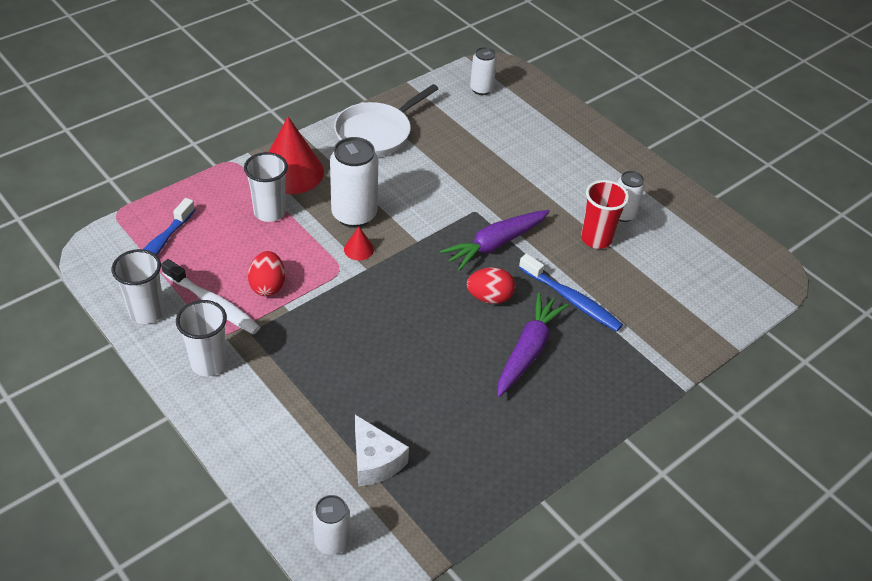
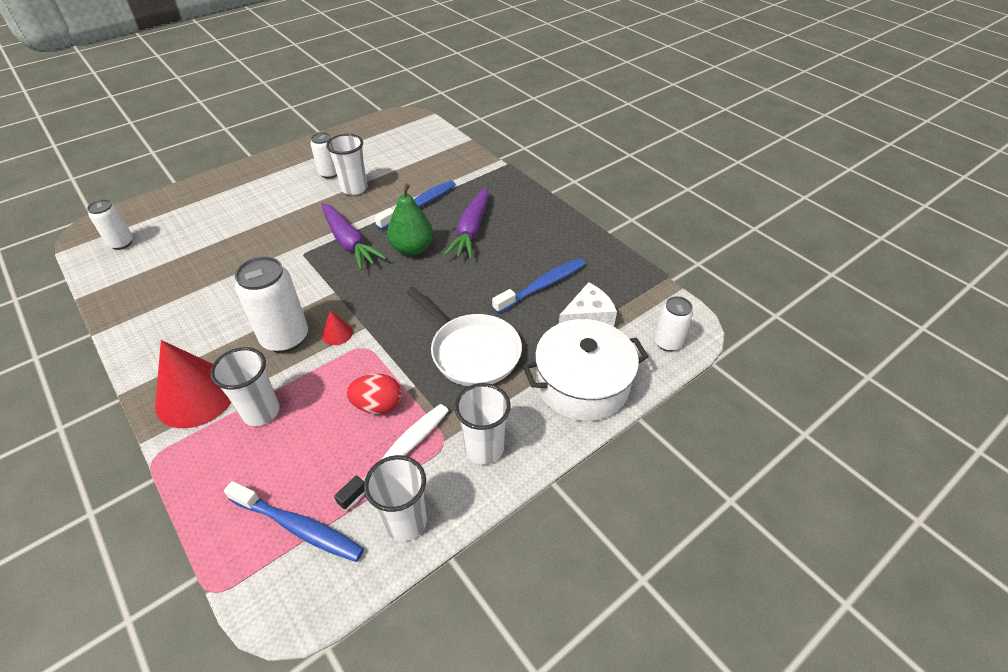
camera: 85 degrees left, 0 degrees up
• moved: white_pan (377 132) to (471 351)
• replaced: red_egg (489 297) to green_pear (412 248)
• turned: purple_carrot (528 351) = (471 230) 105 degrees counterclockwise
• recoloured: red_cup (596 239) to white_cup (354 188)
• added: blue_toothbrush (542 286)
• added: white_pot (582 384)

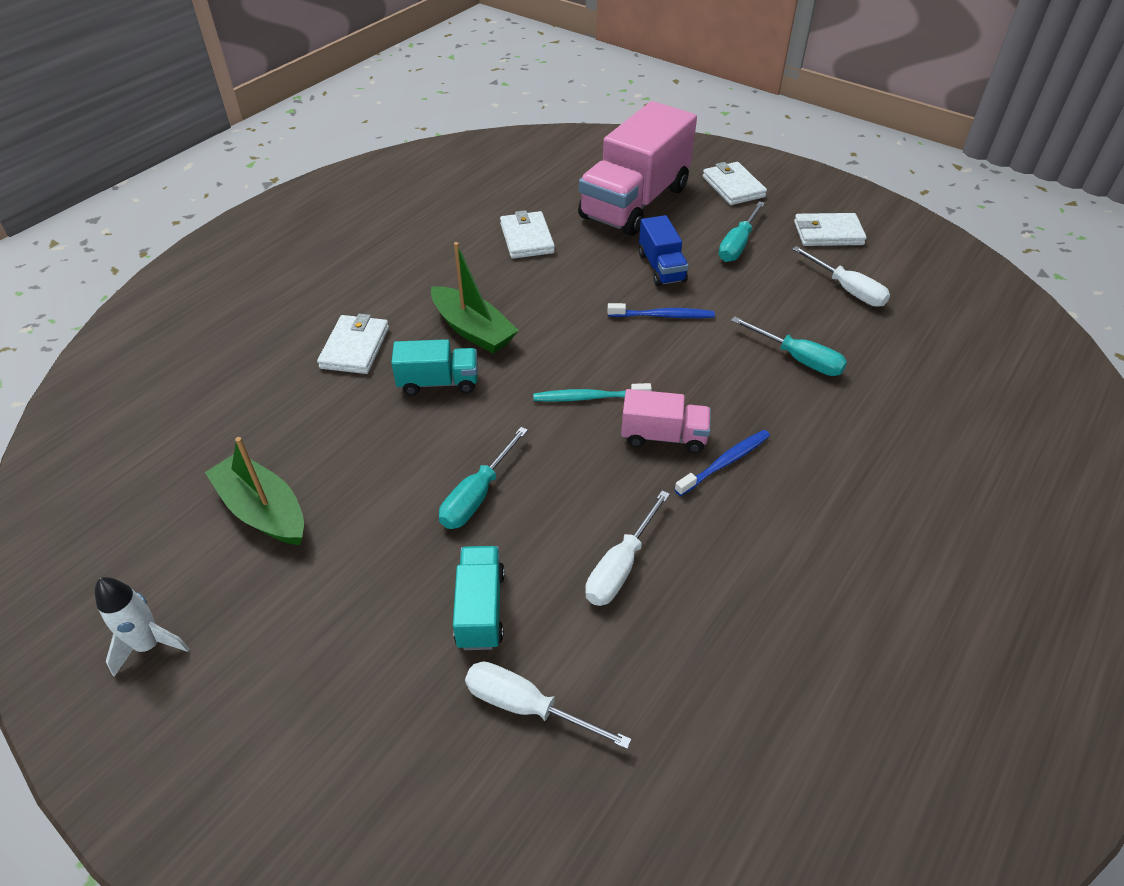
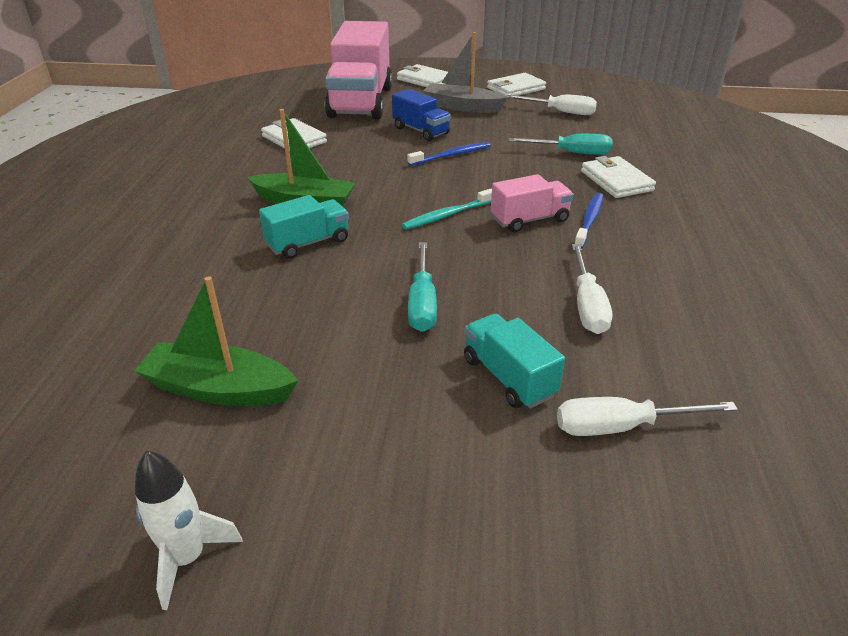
camera: 30 degrees left, 10 degrees down
• moved: white_wallet (355 348) to (616 181)
• replaced: turquoise_screwdriver (738 245) to grey_boat (462 107)

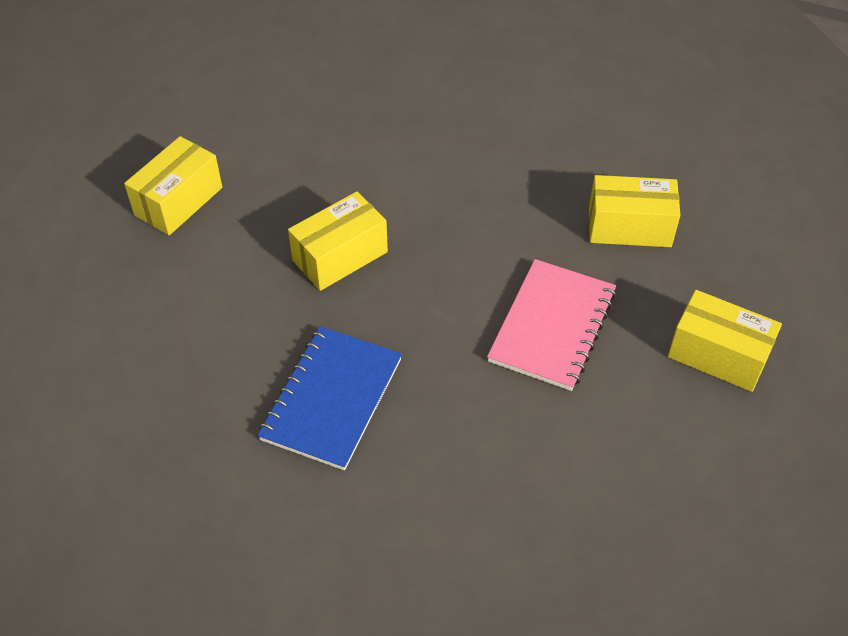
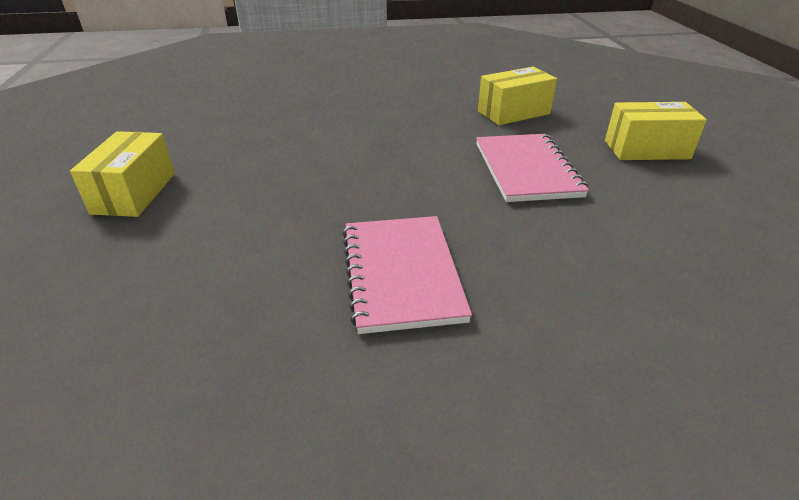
camera: 30 degrees left, 15 degrees down
• recoloured: blue_notebook (332 399) to pink_notebook (401 274)
• removed: yellow_box (340 256)

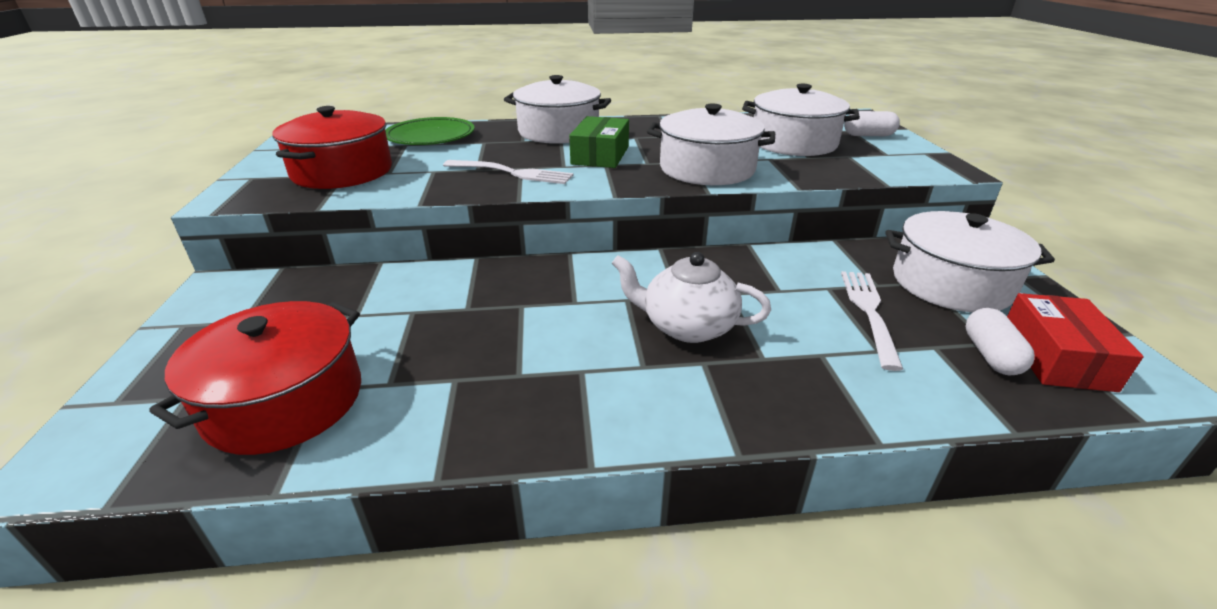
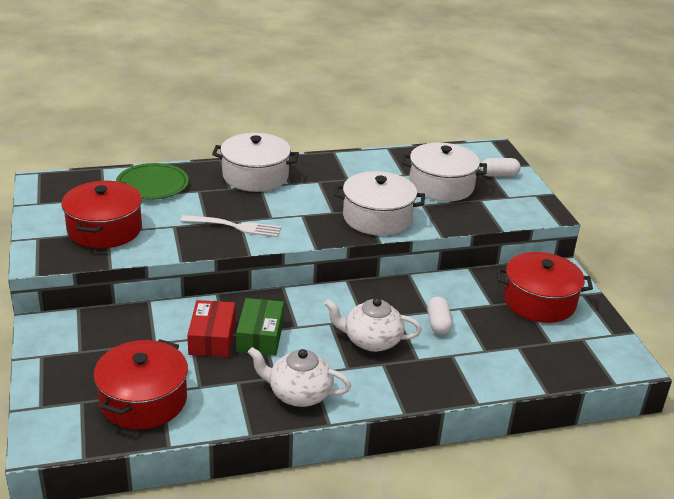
camera: 10 degrees left, 0 degrees up
• moved: green_box (600 155) to (260 336)
• removed: white_fork (869 312)
• recoloured: white_pot (951 283) to red_pot (539 301)
• moved: white_capsule (991 355) to (438 324)
• moved: red_box (1056 357) to (212 338)
• added: white_teapot (299 394)

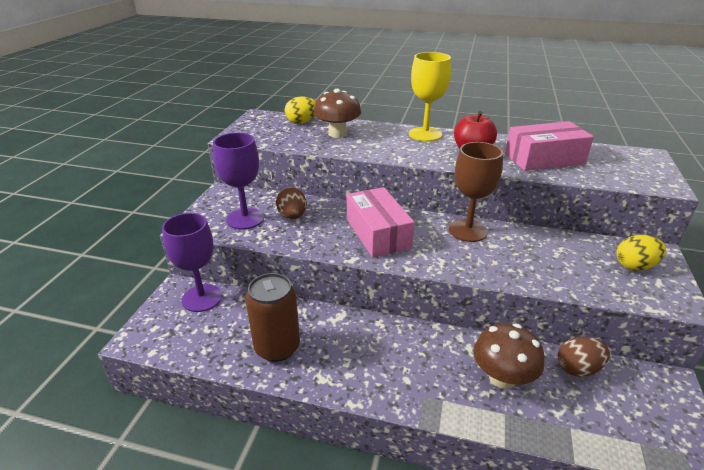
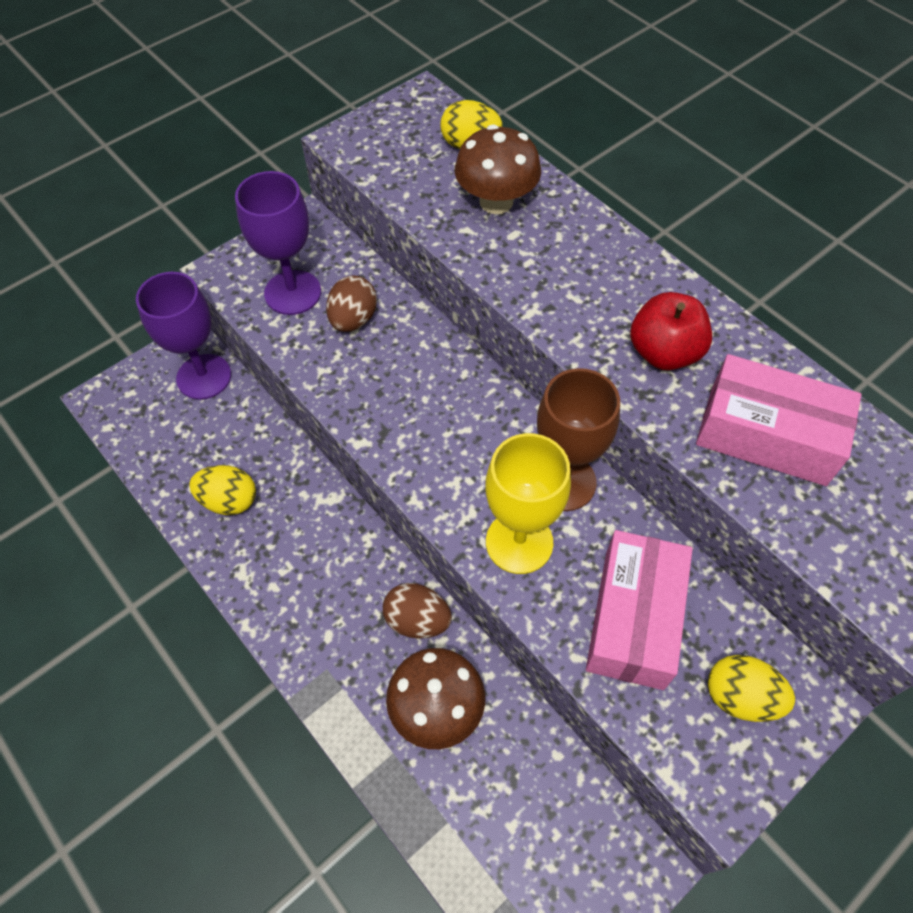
camera: 35 degrees right, 25 degrees up
• replaced: brown_can (277 347) to yellow_egg (229 501)
• moved: pink_box (378 233) to (634 618)
• moved: yellow_goblet (425 134) to (519 542)
• moved: brown_egg (578 368) to (417 620)

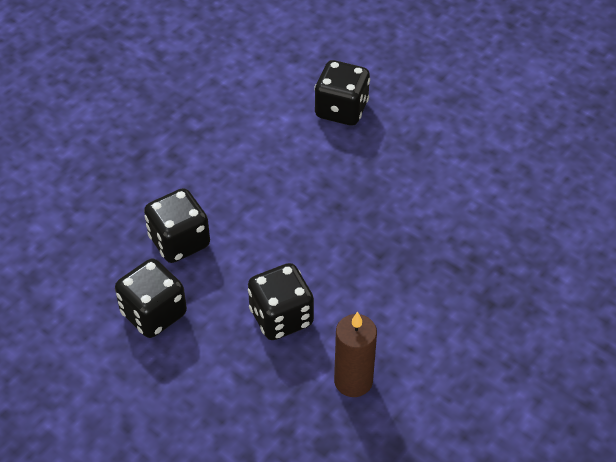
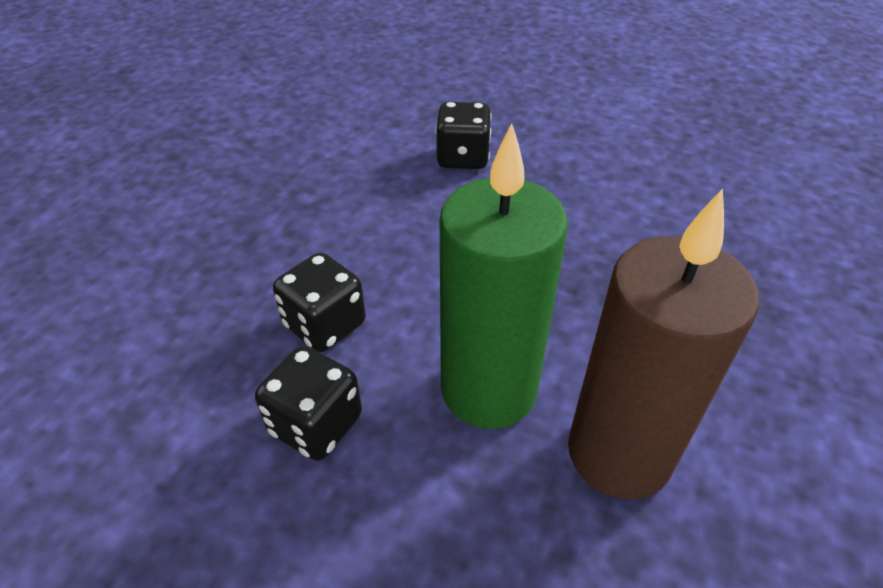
camera: 15 degrees left, 5 degrees down
• replaced: black_dice (281 317) to green_candle (488 390)
• resized: brown_candle (353 381) = (619 453) x1.90

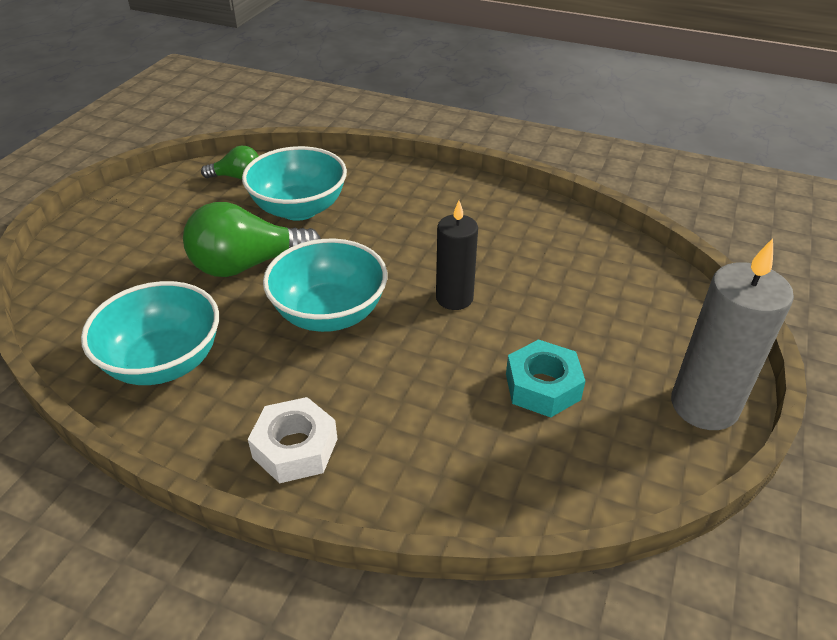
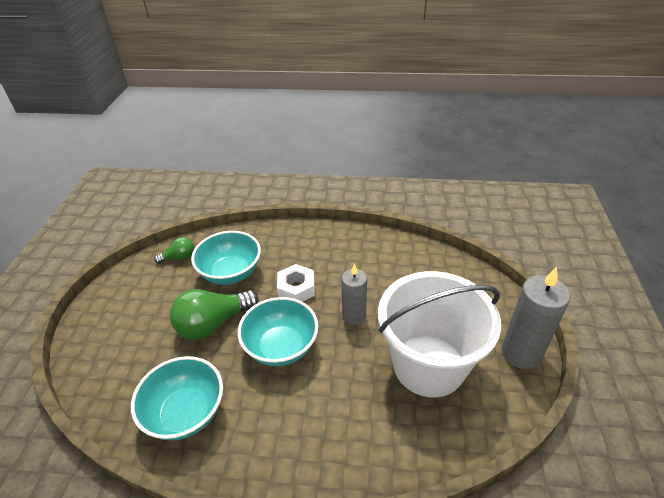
camera: 15 degrees left, 0 degrees up
• moved: white_nut (295 448) to (296 288)
• recoloured: black_candle (454 298) to grey_candle (354 316)
• replaced: turquoise_nut (542 386) to white_bucket (428 365)

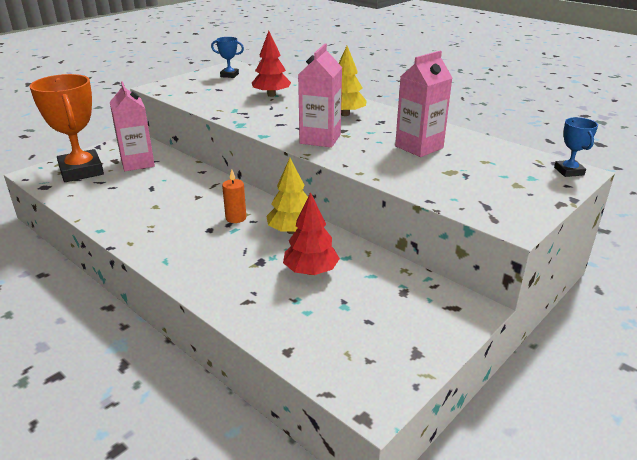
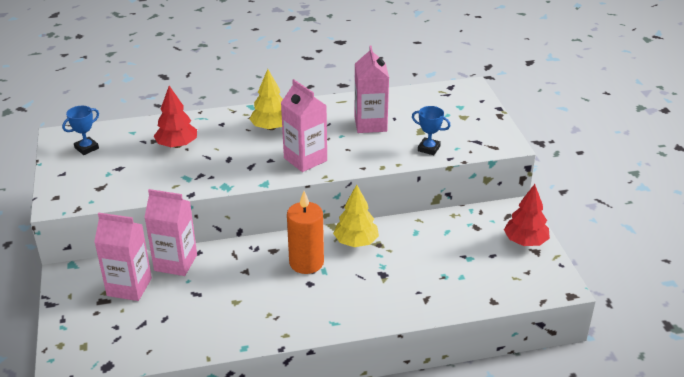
camera: 55 degrees left, 5 degrees up
• removed: orange_trophy (81 171)
• resized: orange_candle (236 218) = (306 263) x1.75
• moved: red_tree (311 271) to (525 241)
• moved: blue_trophy (569 171) to (429 148)
• added: pink_carton (175 262)

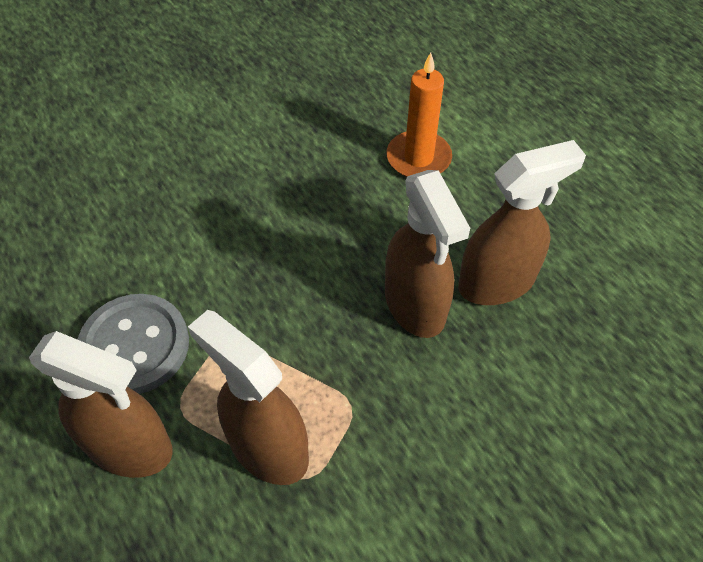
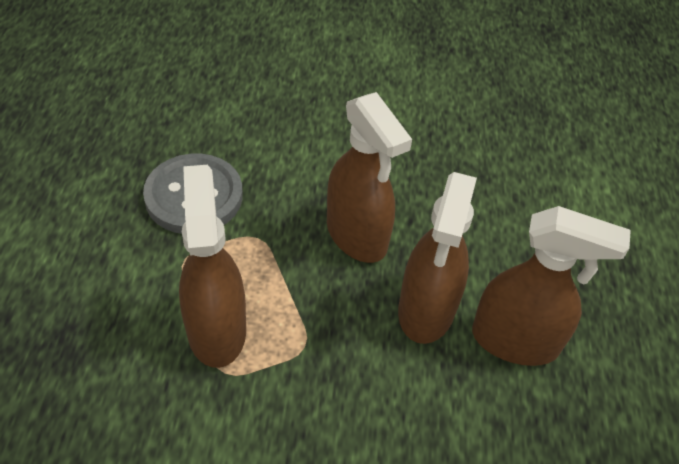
camera: 35 degrees right, 5 degrees down
• moved: brown_spray_bottle (130 447) to (357 235)
• removed: orange_candle (418 158)

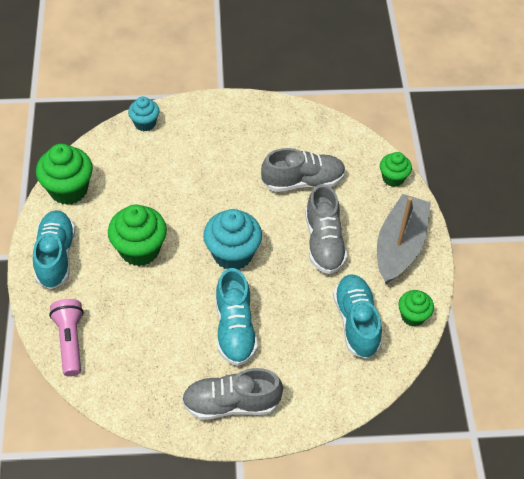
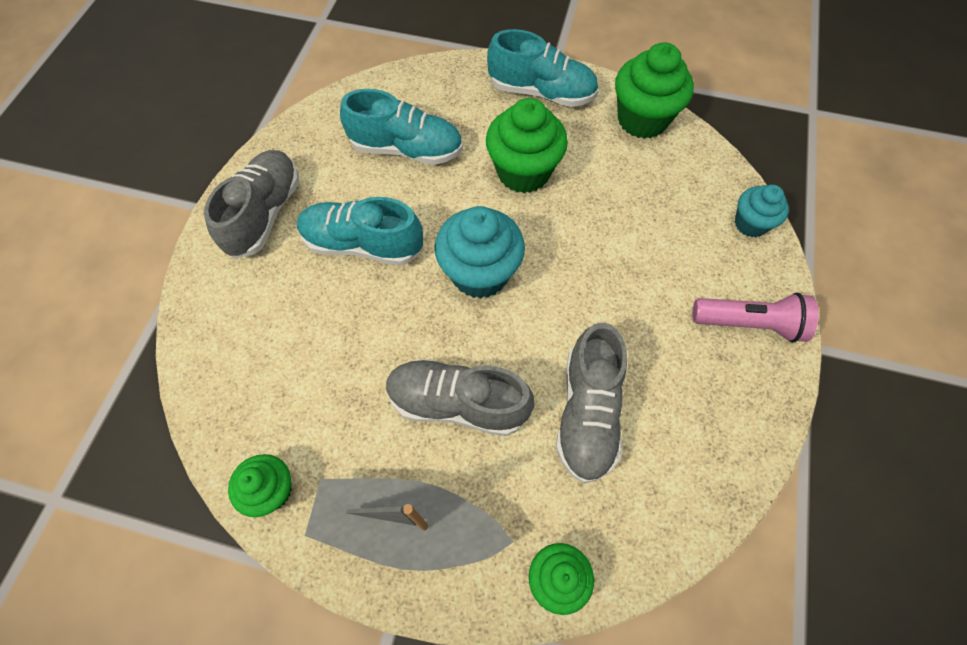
camera: 110 degrees right, 10 degrees up
• moved: pink_flashlight (70 341) to (749 323)
• moved: turquoise_shoe (356 322) to (406 149)
• turned: grey_boat (399 246) = (407 526) 150 degrees clockwise

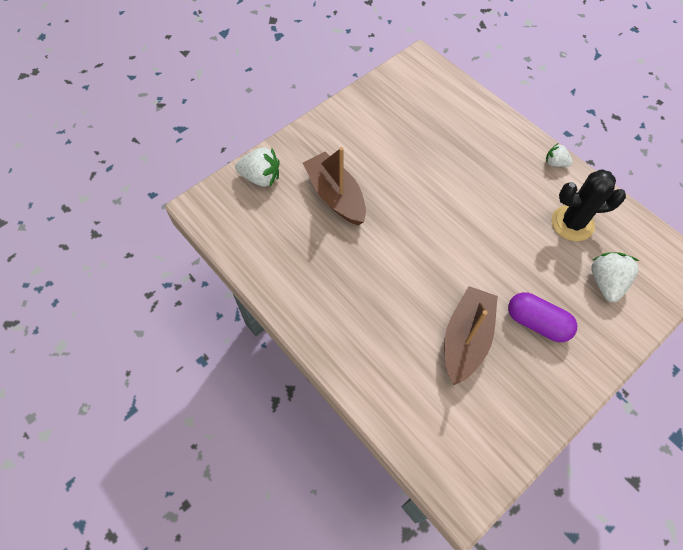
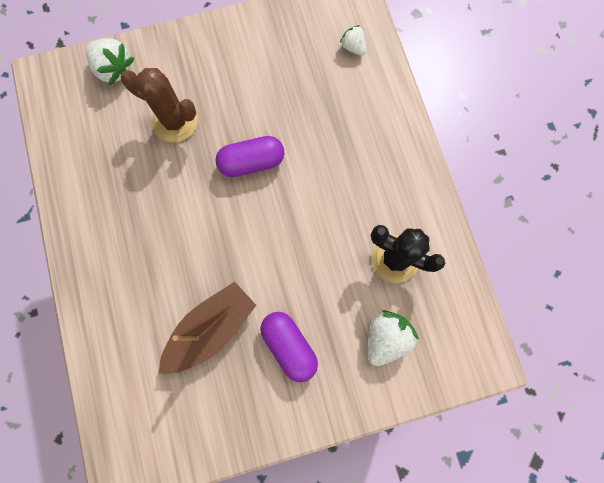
camera: 25 degrees right, 15 degrees up
• replaced: brown_boat (335 196) to brown_cactus (175 122)
• moved: white_strawberry (555 163) to (353 47)
• added: purple_capsule (251 162)

